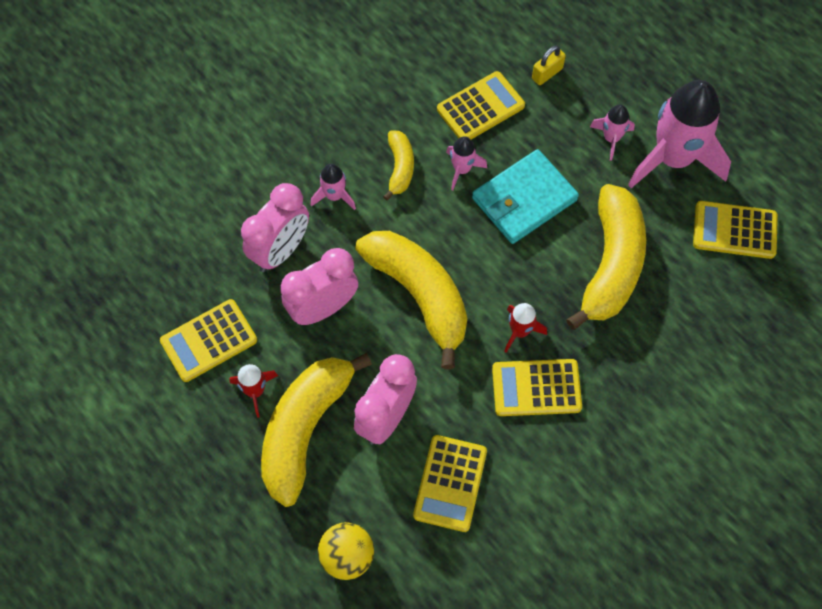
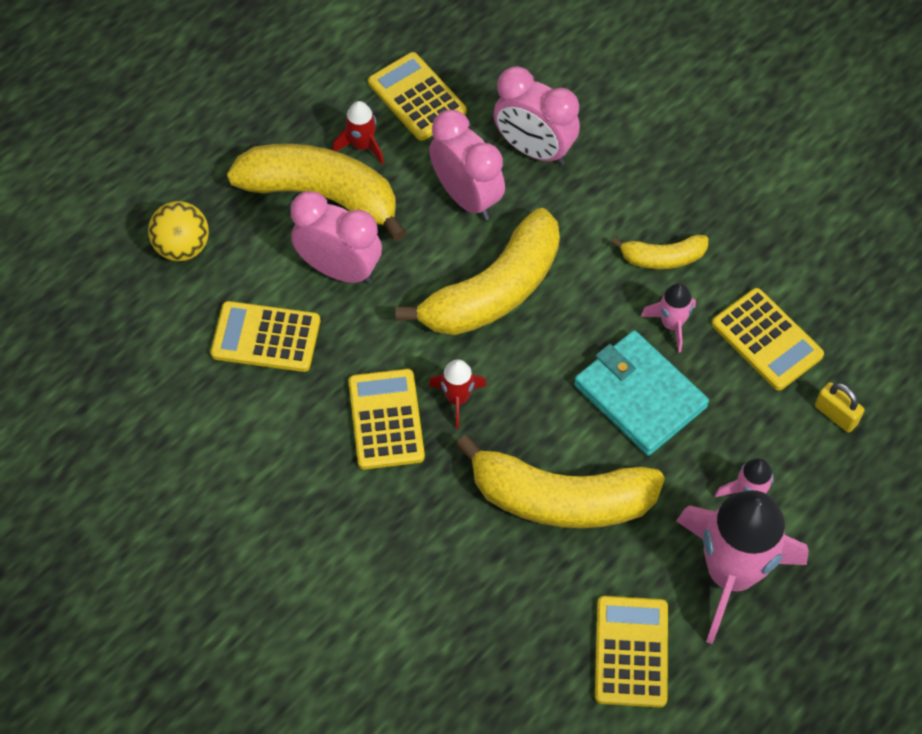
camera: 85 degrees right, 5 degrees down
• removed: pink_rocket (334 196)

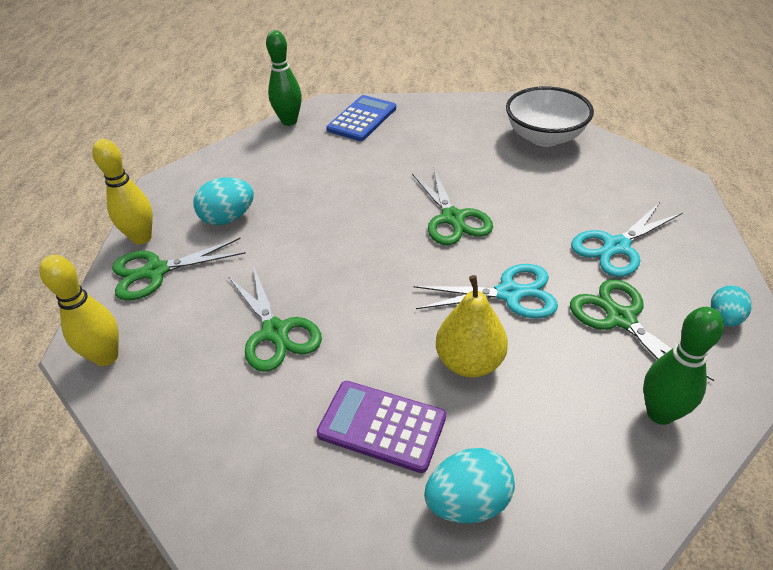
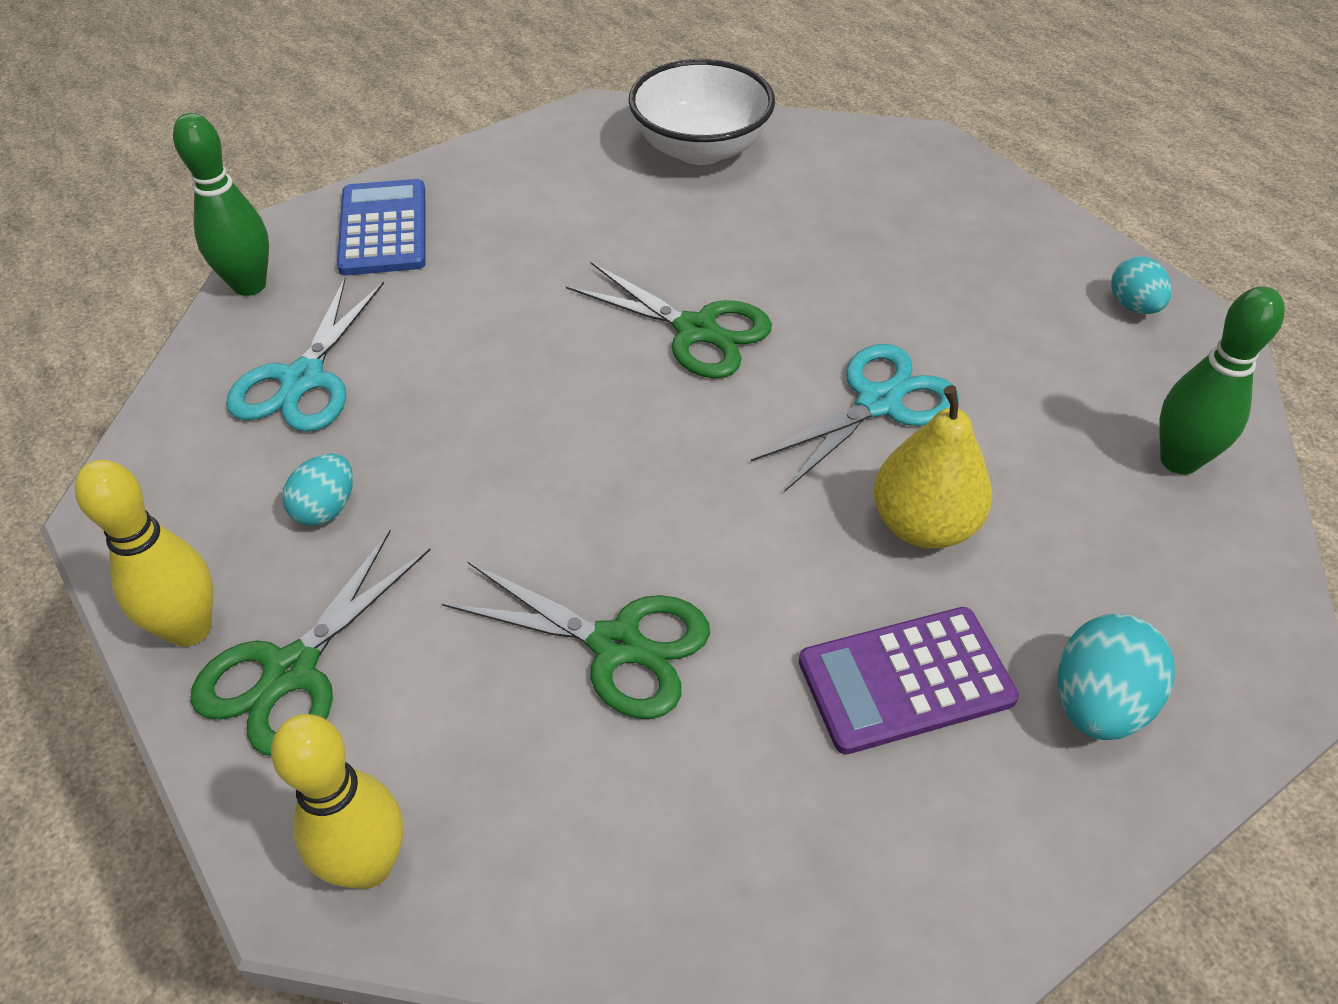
camera: 40 degrees left, 5 degrees up
• resized: turquoise_egg (228 218) = (326 508) x0.66
• removed: green_scissors (620 319)
• moved: turquoise_scissors (616 247) to (303 379)

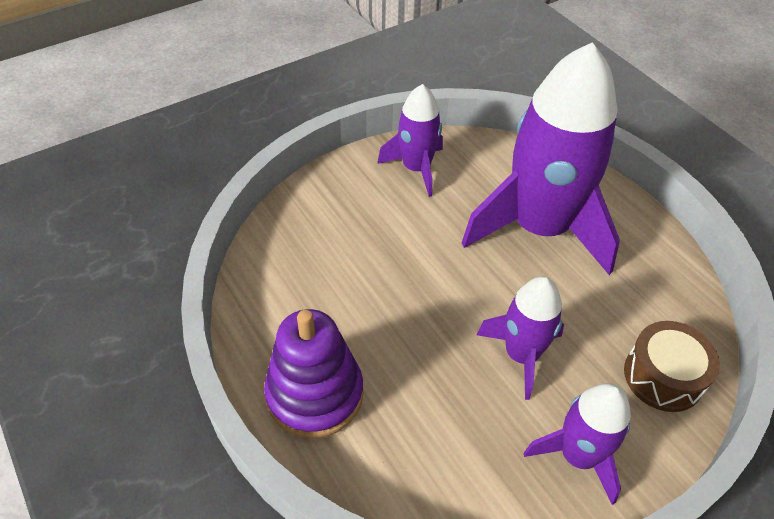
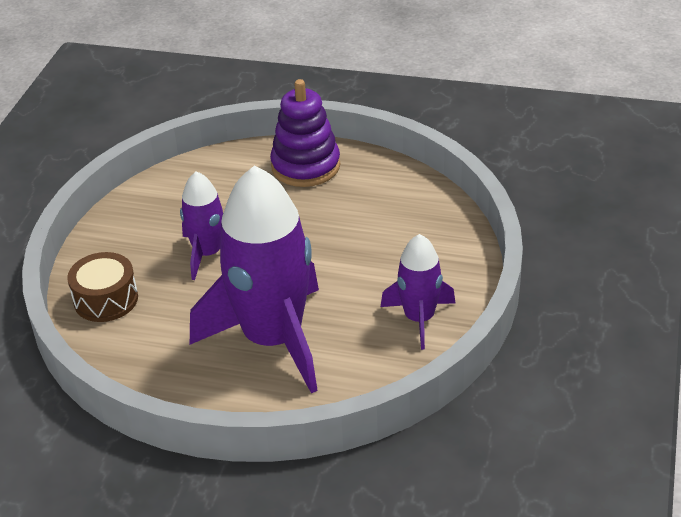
camera: 140 degrees right, 10 degrees down
• removed: purple_rocket (577 456)

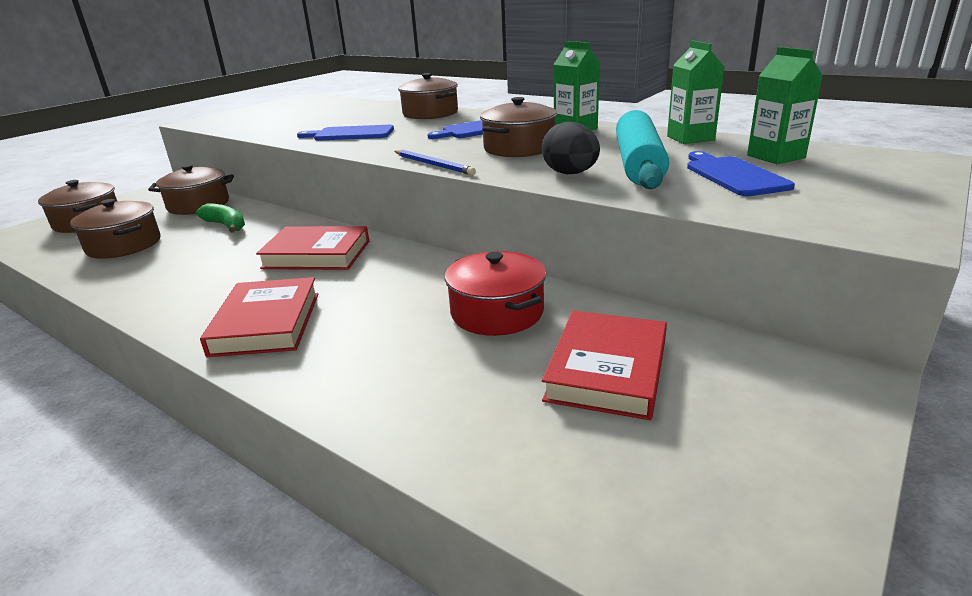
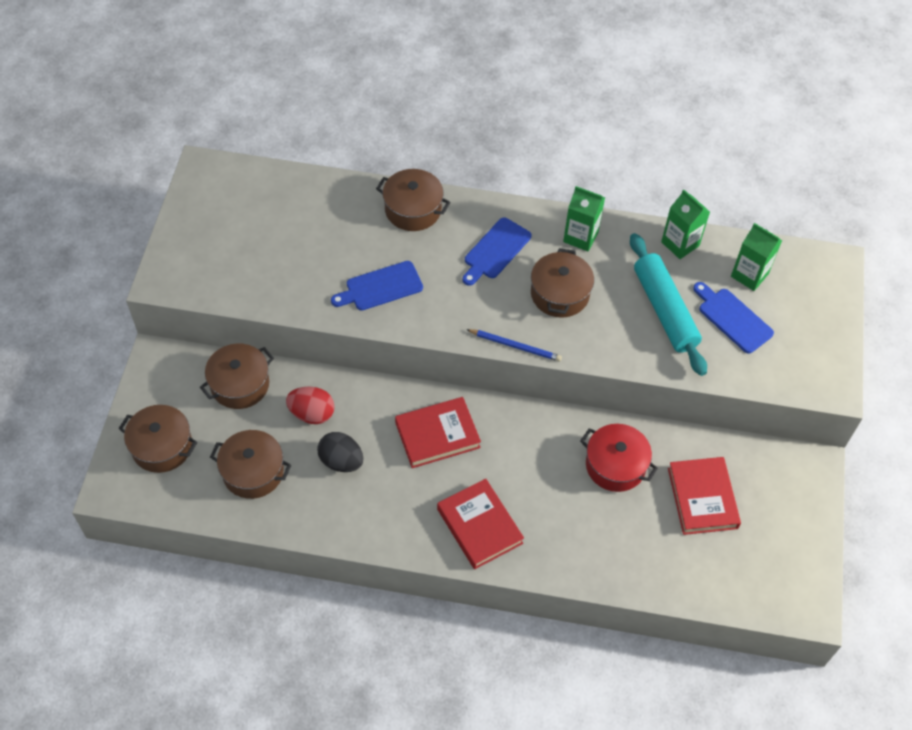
camera: 30 degrees left, 30 degrees up
• replaced: green_banana (226 225) to red_egg (312 413)
• moved: black_egg (570 174) to (341 461)

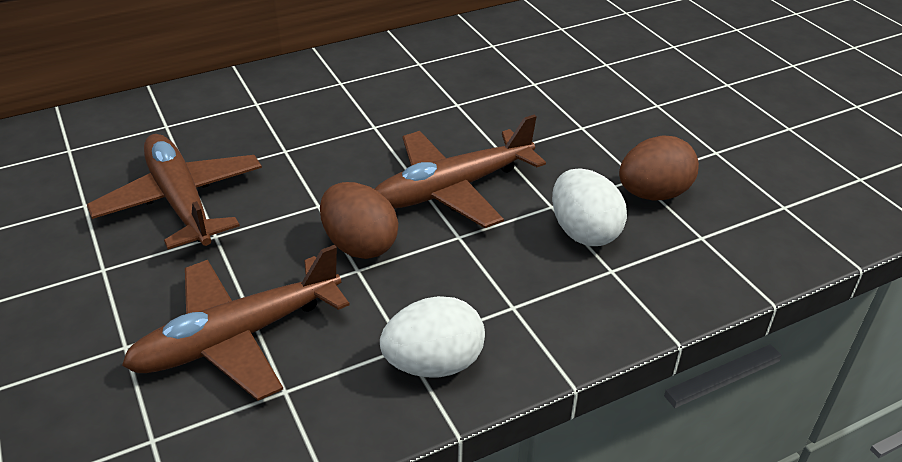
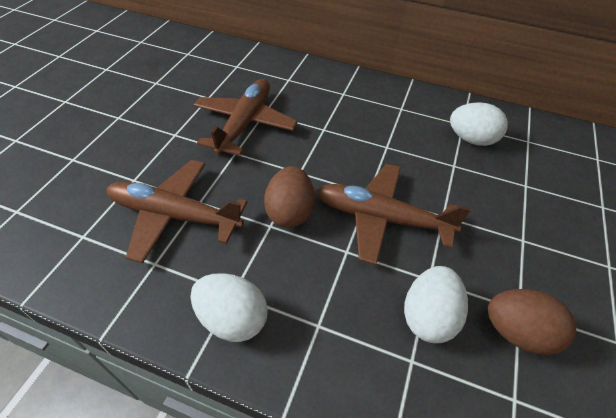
camera: 45 degrees right, 10 degrees up
• added: white_egg (471 139)

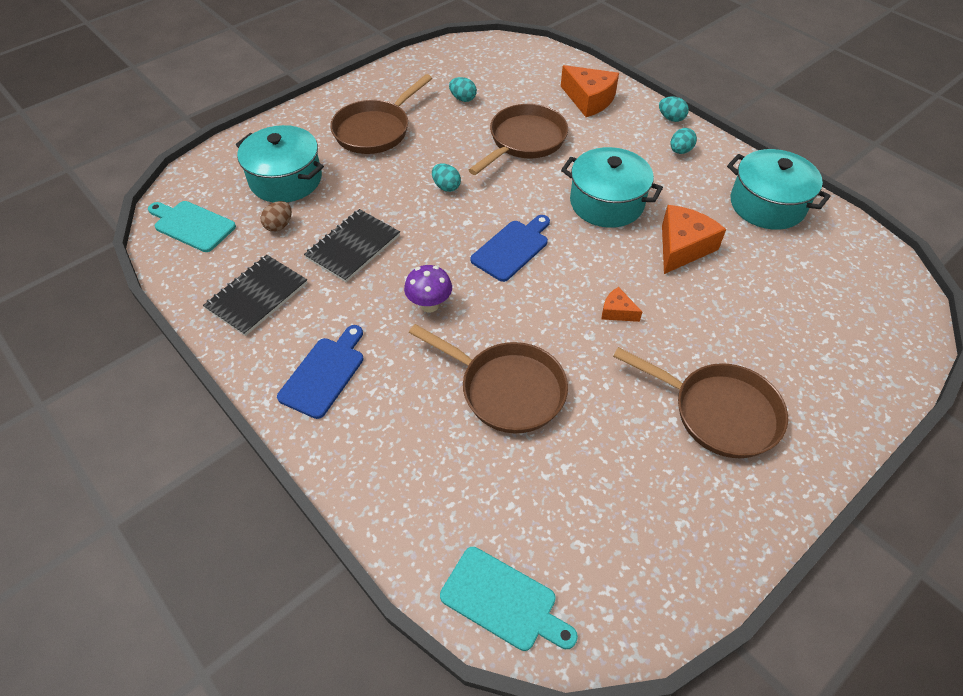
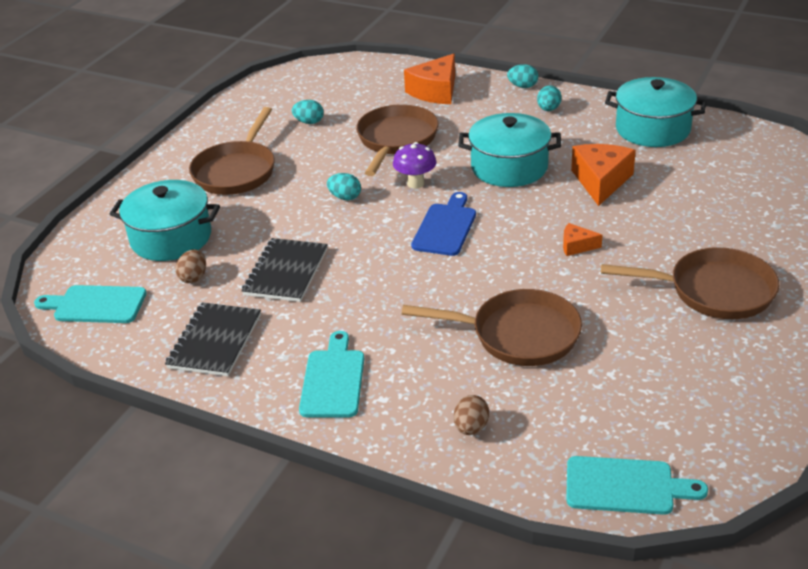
camera: 20 degrees left, 15 degrees down
• recoloured: blue_cutting_board (324 374) to turquoise_cutting_board (333 380)
• moved: purple_mushroom (429 305) to (415 183)
• turned: orange_cheese (589 100) = (435 91) 105 degrees clockwise
• added: brown_egg (471 427)

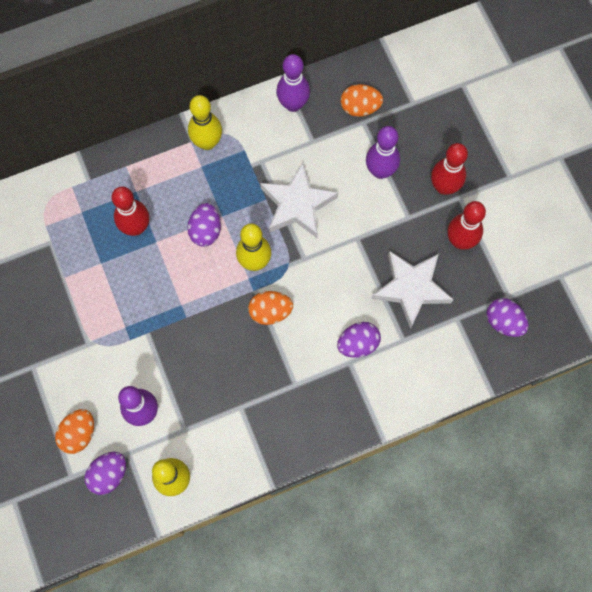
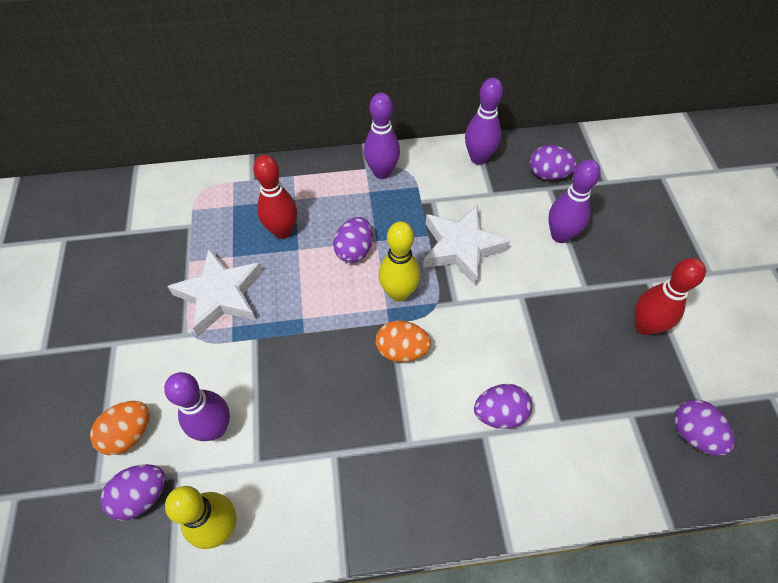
camera: 15 degrees right, 15 degrees down
• recoloured: yellow_bowling_pin (207 142) to purple_bowling_pin (382 172)
• recoloured: orange_egg (360 107) to purple_egg (548 174)
• moved: white_star (411 288) to (220 295)
• removed: red_bowling_pin (444 187)

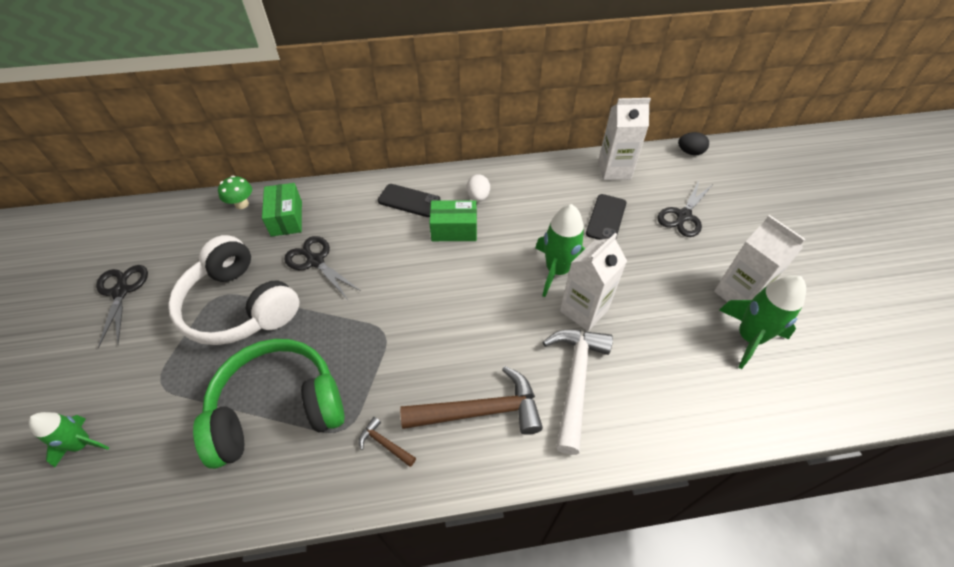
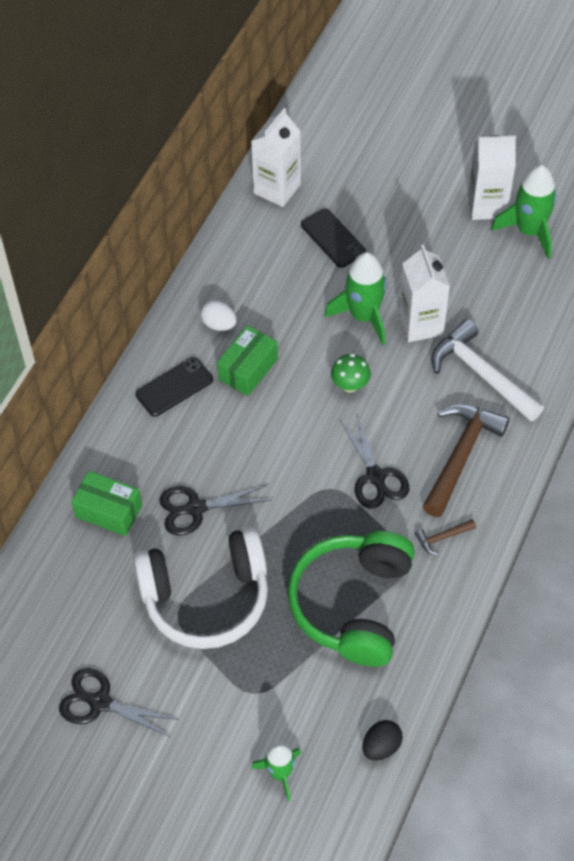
camera: 55 degrees left, 5 degrees up
• moved: green_mushroom (242 204) to (350 385)
• moved: black_scissors (683 216) to (376 477)
• moved: black_egg (690 152) to (381 746)

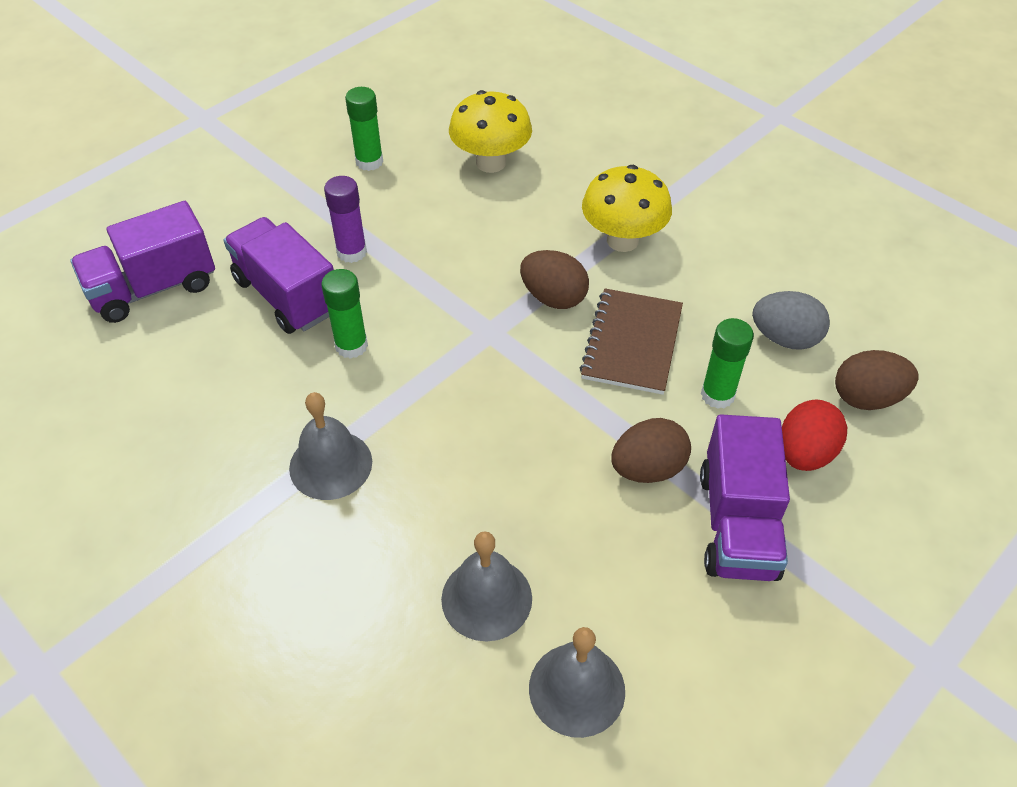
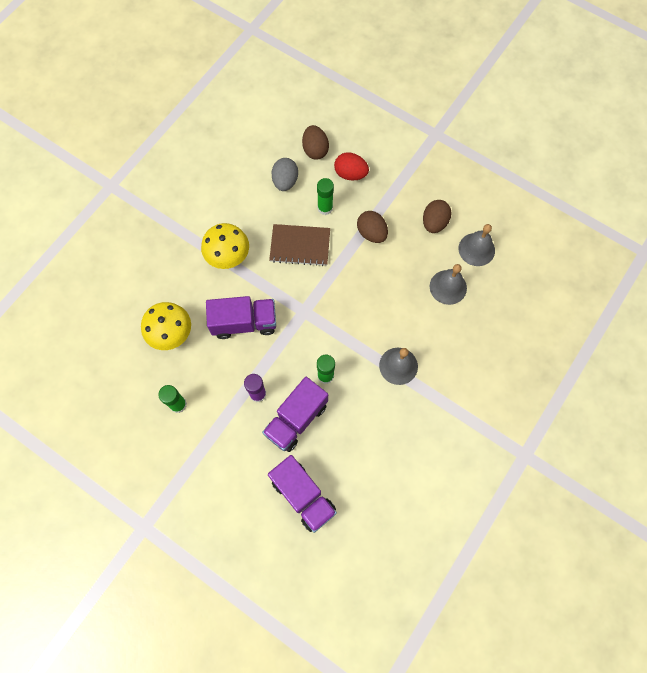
camera: 100 degrees left, 20 degrees up
• moved: brown_egg (553 298) to (434 223)
• moved: purple_truck (737 524) to (244 323)

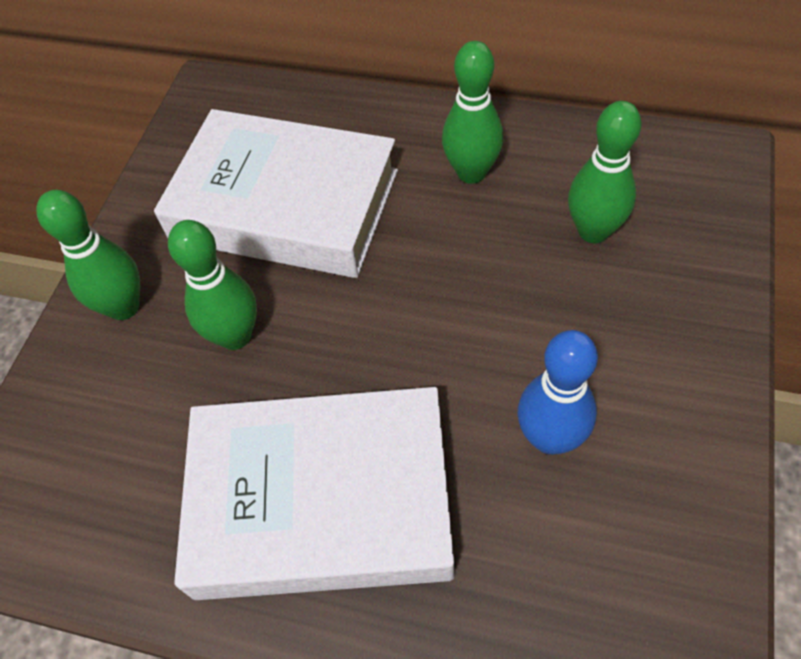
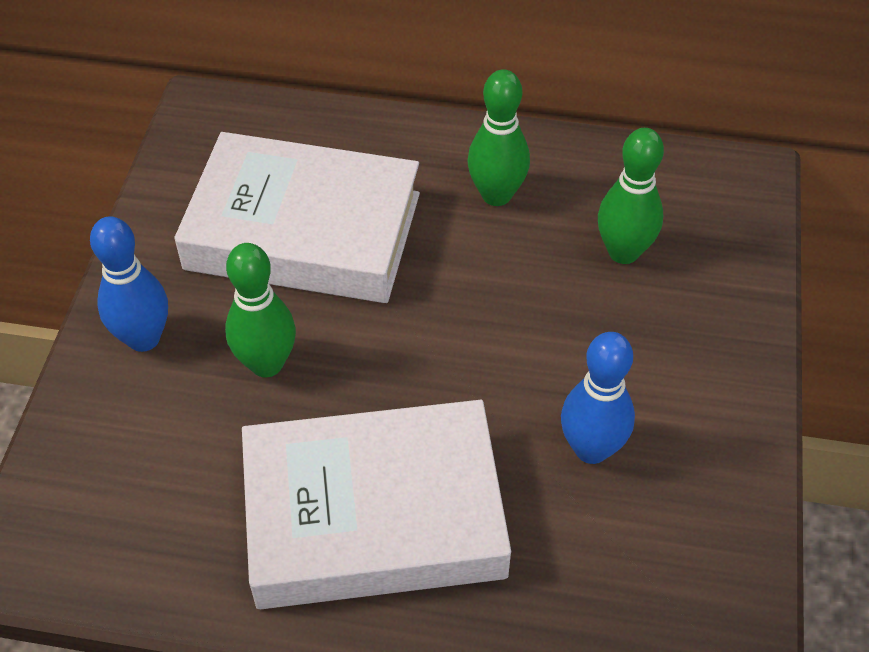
camera: 10 degrees left, 5 degrees down
• recoloured: green_bowling_pin (124 307) to blue_bowling_pin (143 338)

